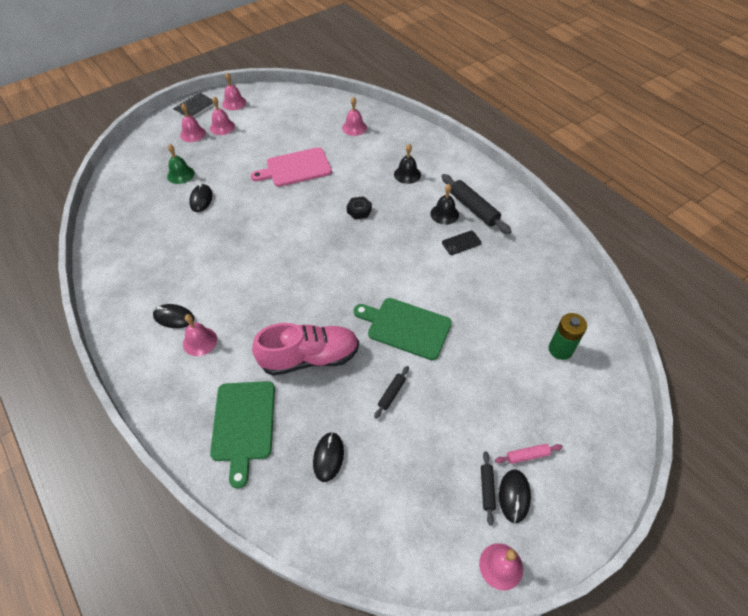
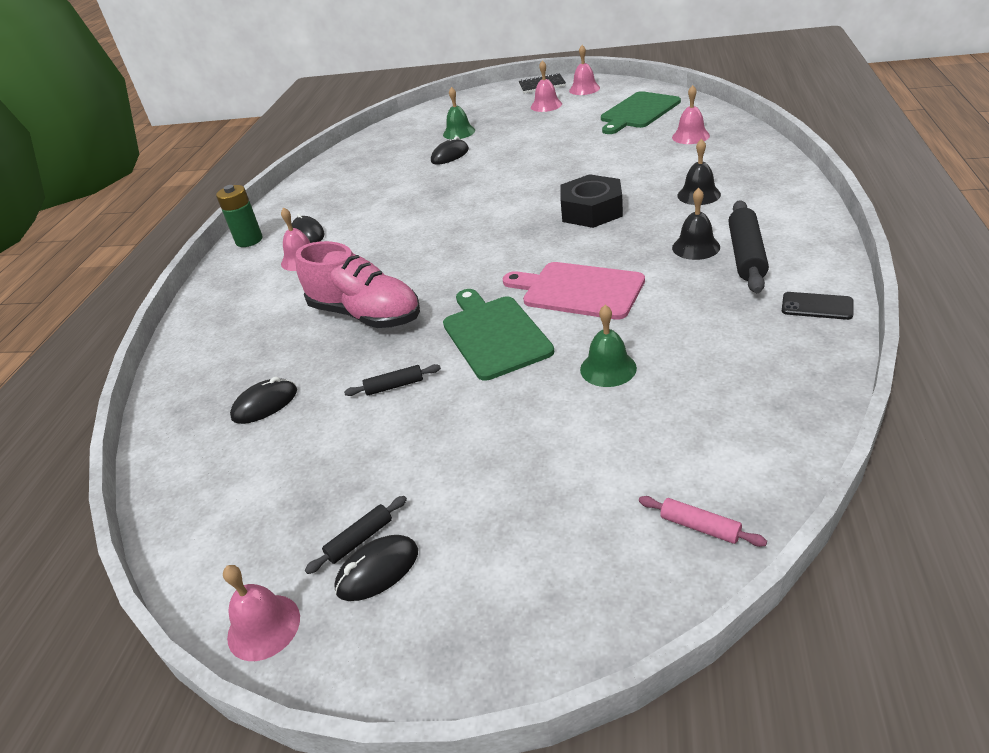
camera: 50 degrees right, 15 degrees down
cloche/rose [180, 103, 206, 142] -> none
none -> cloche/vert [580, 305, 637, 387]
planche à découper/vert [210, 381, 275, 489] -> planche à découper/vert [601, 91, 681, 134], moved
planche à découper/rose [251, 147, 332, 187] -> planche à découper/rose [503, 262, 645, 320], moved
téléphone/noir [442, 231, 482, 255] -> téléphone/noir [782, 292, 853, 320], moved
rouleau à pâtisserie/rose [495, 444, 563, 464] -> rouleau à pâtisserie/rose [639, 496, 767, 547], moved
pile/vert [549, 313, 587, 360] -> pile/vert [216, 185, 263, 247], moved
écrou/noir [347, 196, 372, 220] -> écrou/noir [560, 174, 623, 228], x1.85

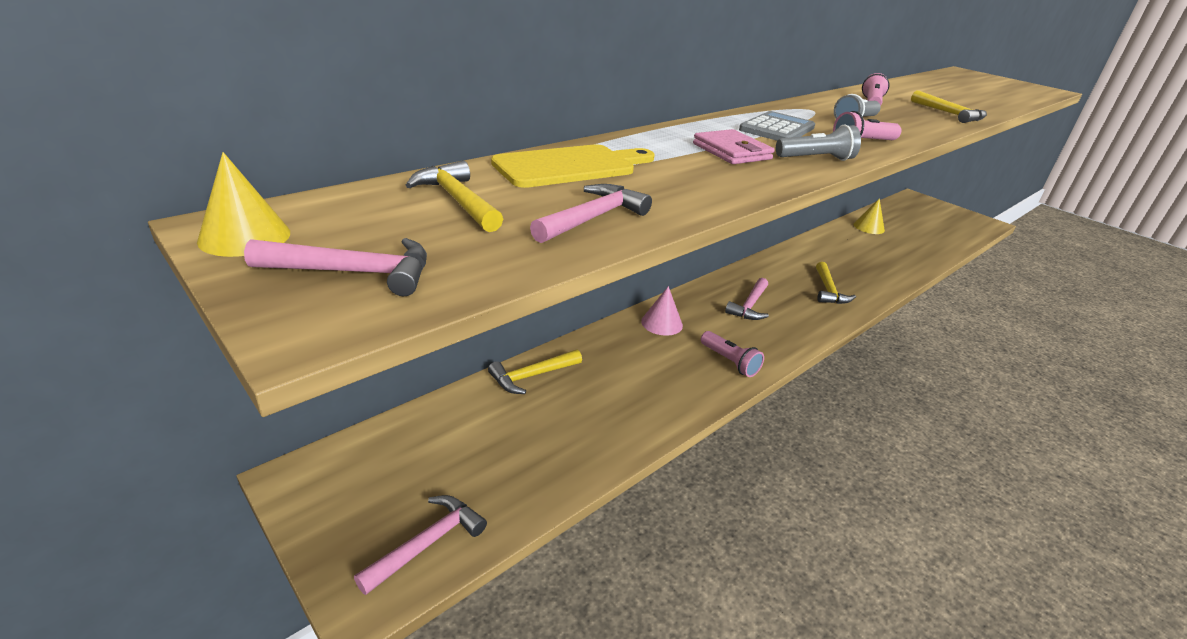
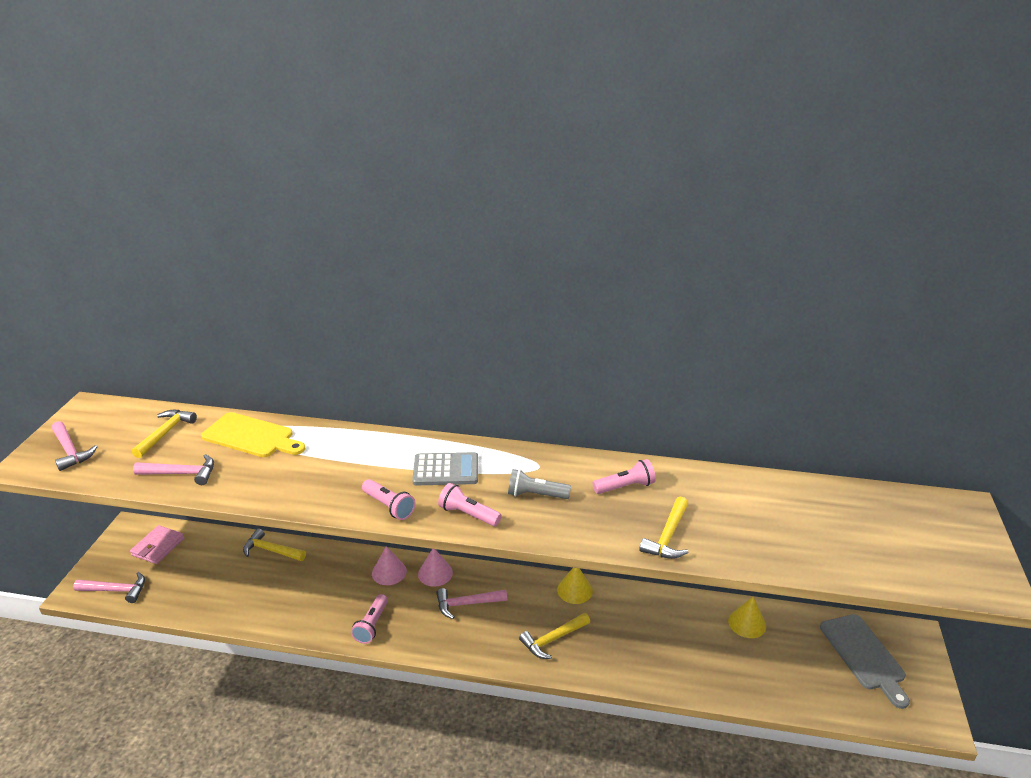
camera: 55 degrees right, 0 degrees up
none -> cône/rose [418, 549, 453, 587]
none -> planche à découper/gris [820, 614, 910, 709]
cône/jaune [197, 152, 290, 257] -> cône/jaune [557, 568, 593, 604], moved
portefeuille/rose [693, 129, 775, 164] -> portefeuille/rose [130, 525, 184, 564], moved
lampe de poche/gris [776, 125, 861, 161] -> lampe de poche/rose [362, 479, 416, 520]

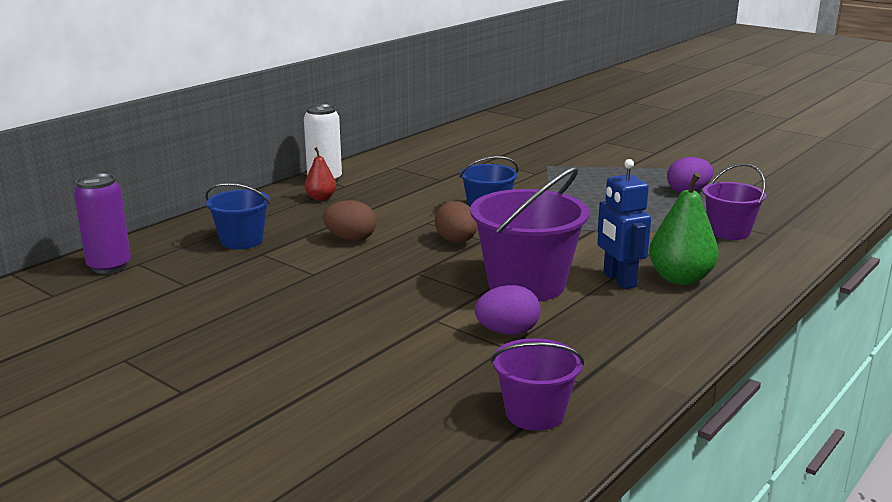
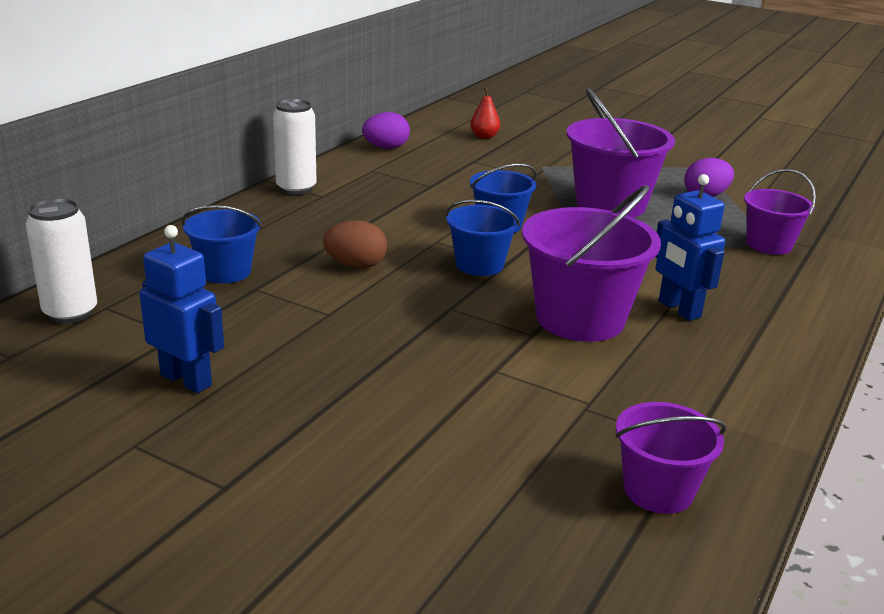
camera: 10 degrees left, 5 degrees up
poire/vert [649, 172, 719, 285] -> none
none -> robot/bleu [139, 225, 224, 393]
none -> seau/violet [566, 88, 675, 218]
poire/rouge [305, 147, 336, 201] -> poire/rouge [470, 87, 500, 139], moved
œuf/violet [475, 285, 541, 335] -> œuf/violet [362, 112, 410, 149], moved
œuf/marron [435, 201, 478, 243] -> seau/bleu [446, 200, 520, 276]
canette/violet [74, 173, 131, 274] -> canette/blanc [26, 198, 97, 324]

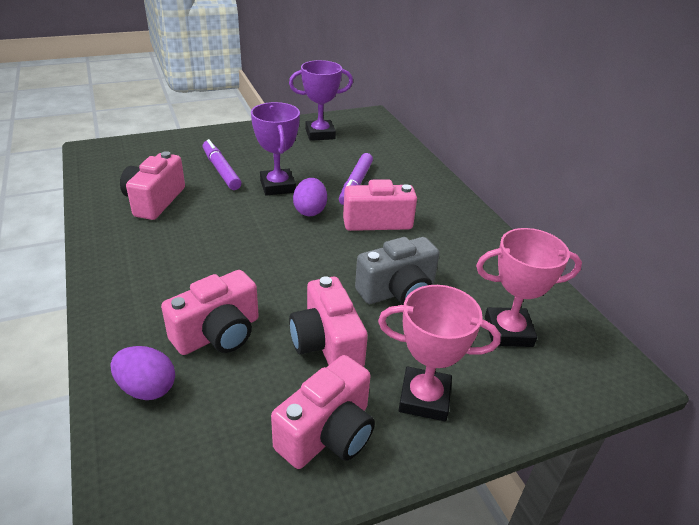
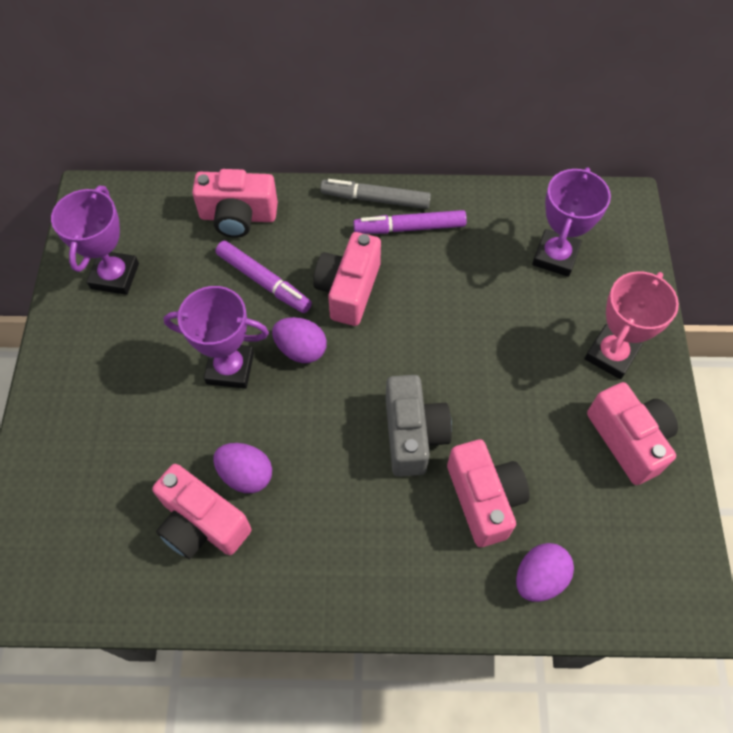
camera: 65 degrees left, 25 degrees up
none -> œuf/violet [213, 443, 272, 493]
none -> feutre/gris [320, 179, 431, 209]
feutre/violet [203, 139, 242, 190] -> feutre/violet [353, 210, 467, 234], moved
appareil photo/rose [289, 276, 368, 367] -> appareil photo/rose [192, 169, 278, 238], moved
appareil photo/gris [355, 237, 440, 305] -> appareil photo/gris [385, 375, 452, 477], moved
trophée/rose [476, 228, 582, 347] -> trophée/violet [532, 167, 611, 277]

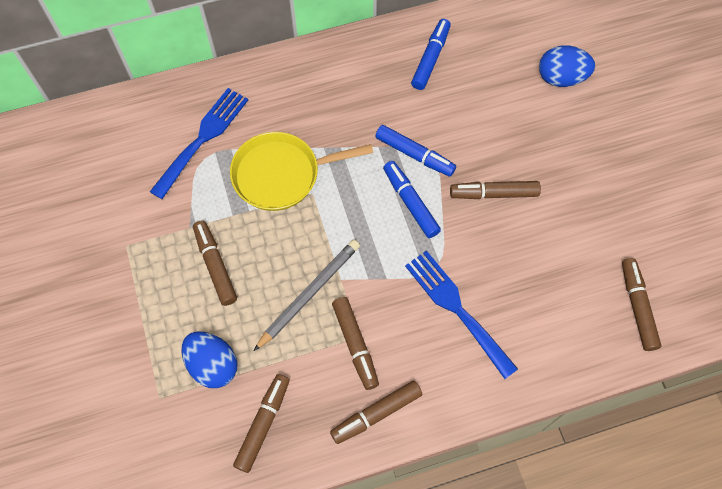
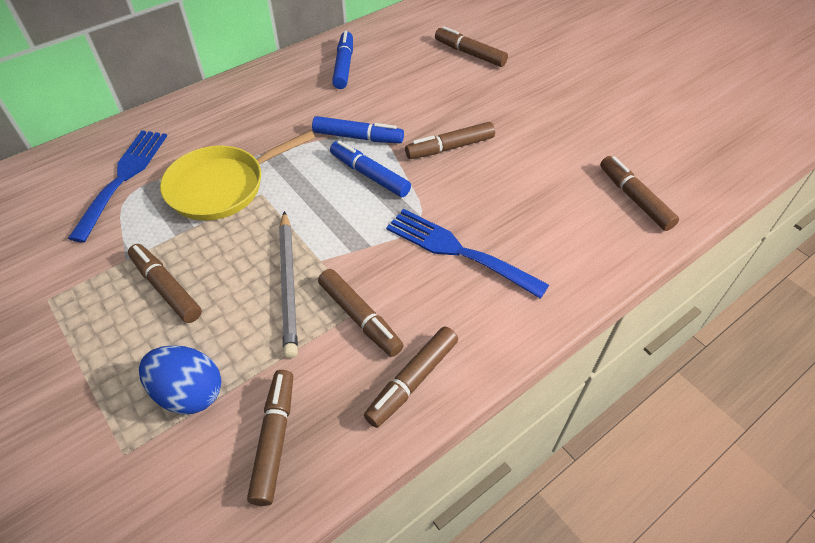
camera: 20 degrees left, 15 degrees down
œuf/bleu [539, 45, 595, 87] -> feutre/marron [435, 26, 508, 67]
crayon/gris [254, 240, 360, 351] -> crayon/gris [279, 211, 298, 358], 150 degrees clockwise

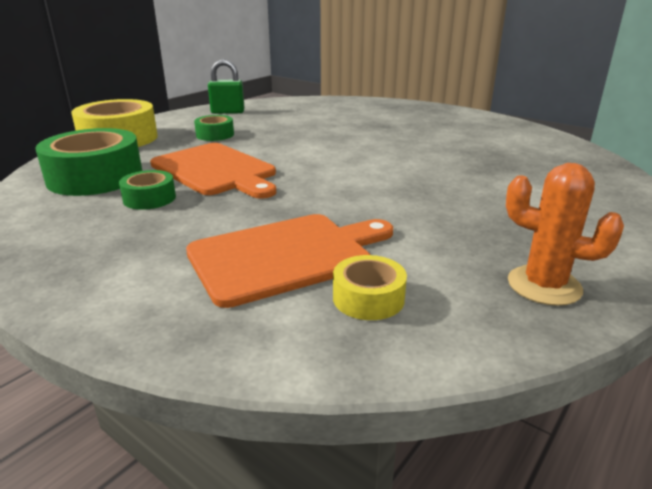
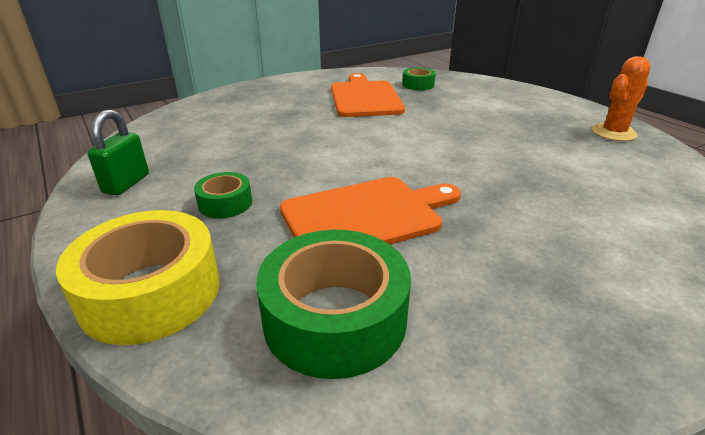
camera: 70 degrees left, 5 degrees up
ruban adhésif/jaune [333, 255, 407, 320] -> none
ruban adhésif/vert [119, 170, 176, 210] -> ruban adhésif/vert [403, 67, 436, 90], moved
planche à découper/orange [186, 214, 393, 308] -> planche à découper/orange [331, 73, 405, 117], moved

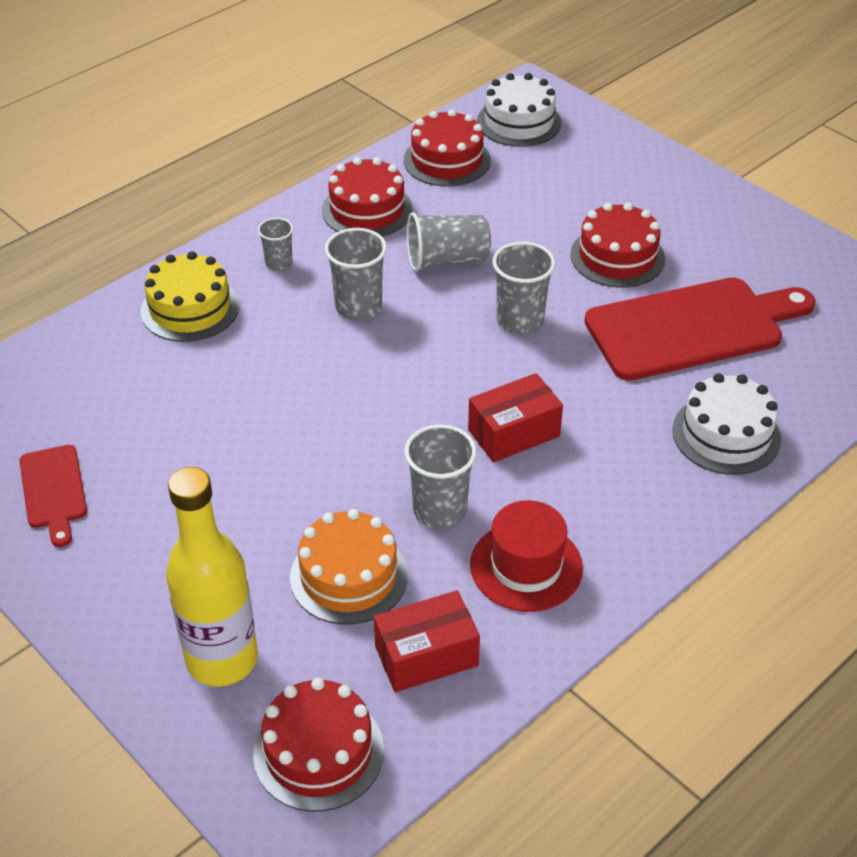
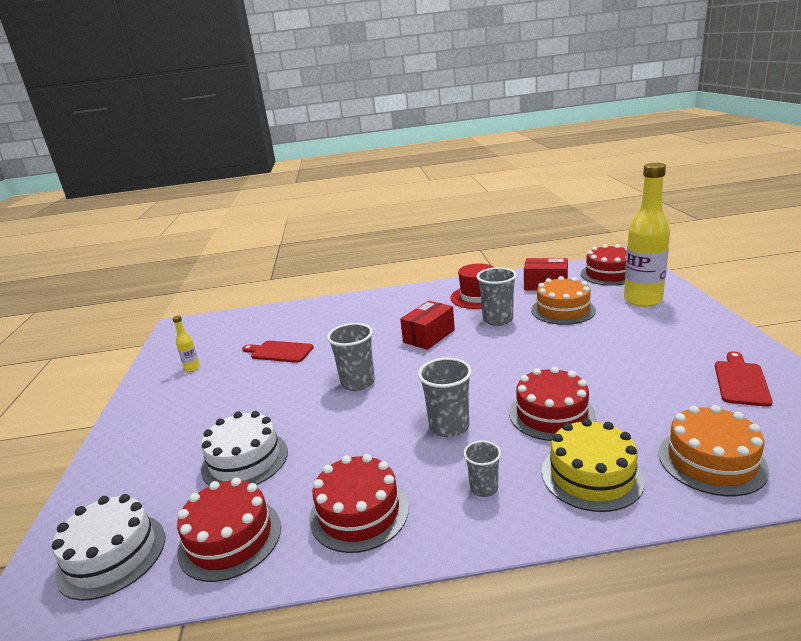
camera: 140 degrees left, 20 degrees down
gobelet/gris [407, 212, 491, 271] -> none
none -> bouteille/jaune [173, 316, 200, 372]
none -> gâteau/orange [658, 405, 769, 496]
gâteau/rouge [571, 203, 665, 288] -> gâteau/rouge [509, 367, 596, 441], moved
gâteau/blanc [672, 373, 781, 475] -> gâteau/blanc [201, 411, 288, 485], moved
boîte/rouge [468, 373, 563, 463] -> boîte/rouge [400, 301, 455, 350], 60 degrees counterclockwise
planche à découper/rouge [584, 277, 816, 381] -> planche à découper/rouge [242, 341, 314, 363], x0.50

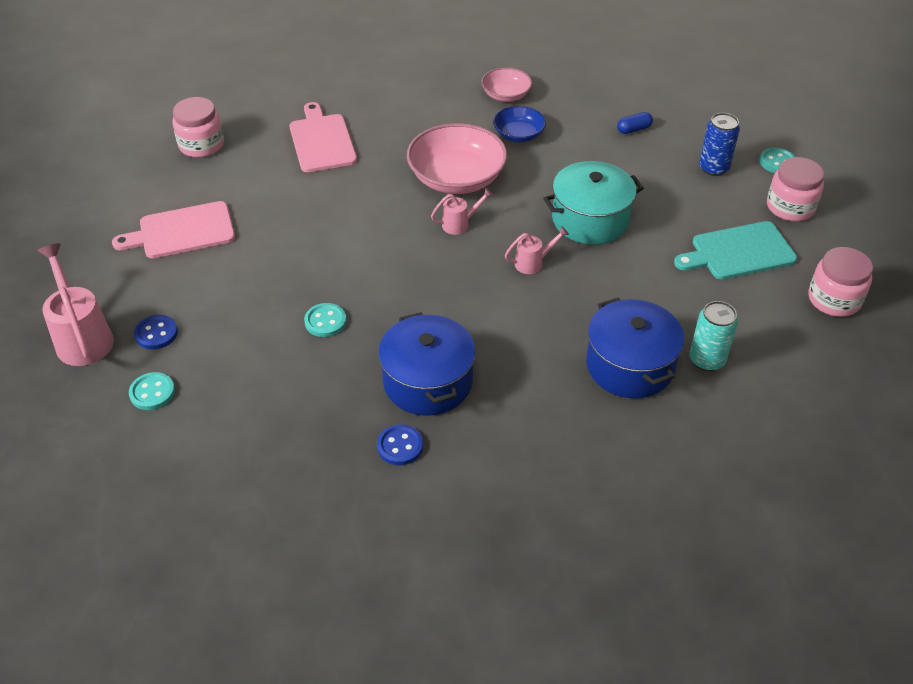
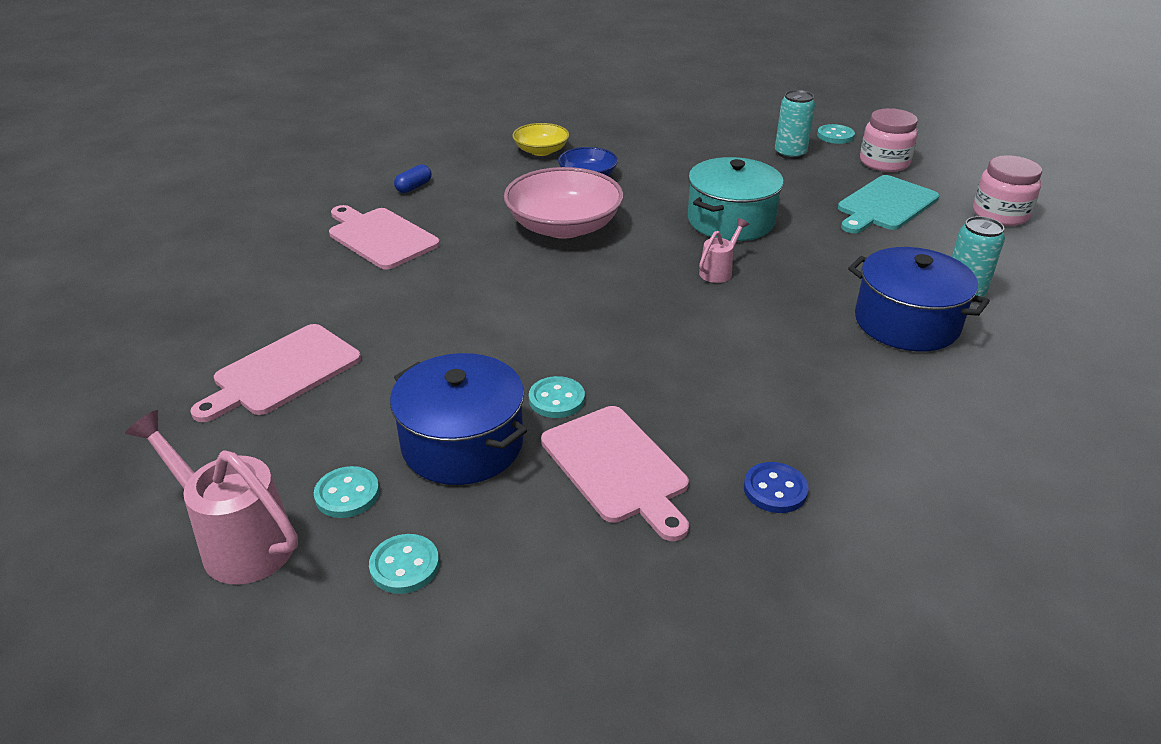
camera: 30 degrees left, 10 degrees down
bocal/rose [172, 97, 224, 158] -> none
arrosoir/rose [431, 188, 493, 235] -> none
none -> planche à découper/rose [541, 406, 689, 541]
marmite/bleu [378, 312, 476, 416] -> marmite/bleu [390, 353, 527, 485], moved
gélule/bleu [617, 112, 653, 134] -> gélule/bleu [394, 164, 432, 193], moved
bouton/bleu [134, 315, 178, 349] -> bouton/turquoise [314, 466, 380, 518]
bol/rose [481, 68, 532, 102] -> bol/jaune [512, 123, 569, 156]
canette/bleu [699, 113, 740, 176] -> canette/turquoise [775, 90, 815, 159]

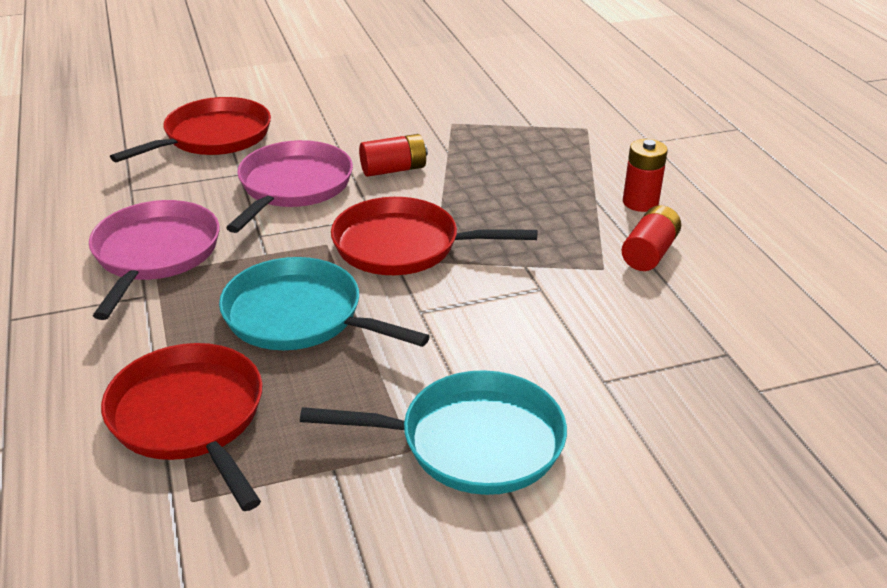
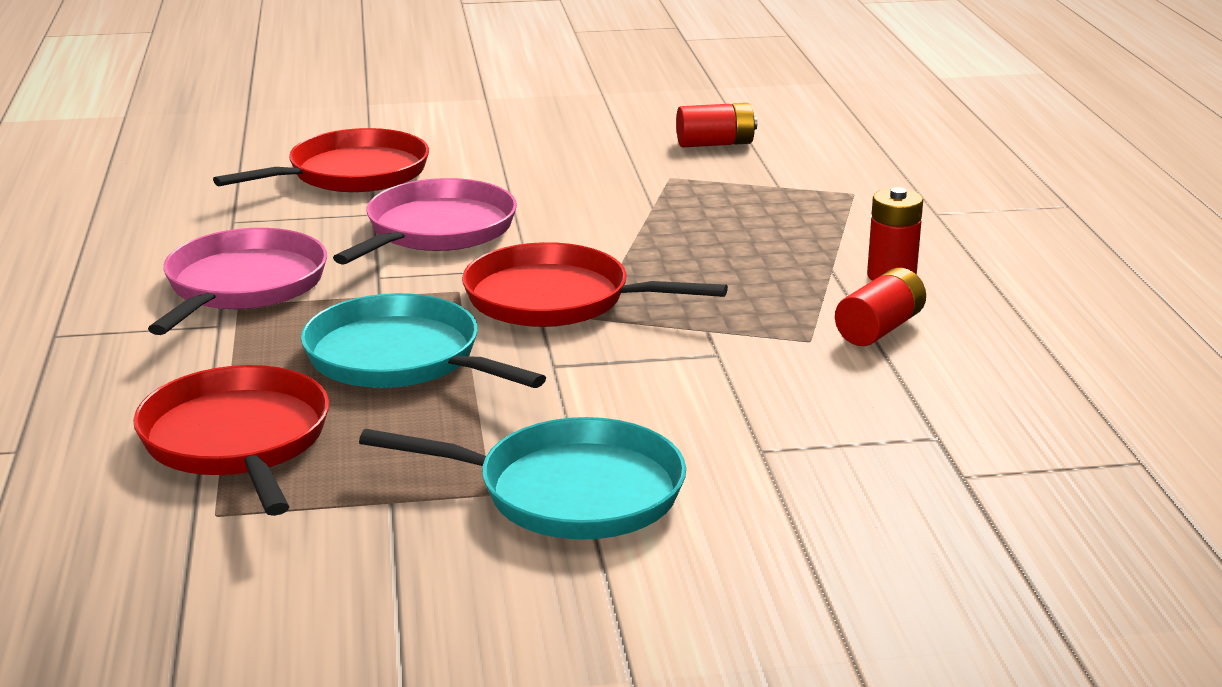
camera: 10 degrees right, 10 degrees down
pile/rouge [359, 134, 428, 177] -> pile/rouge [676, 103, 757, 147], moved

